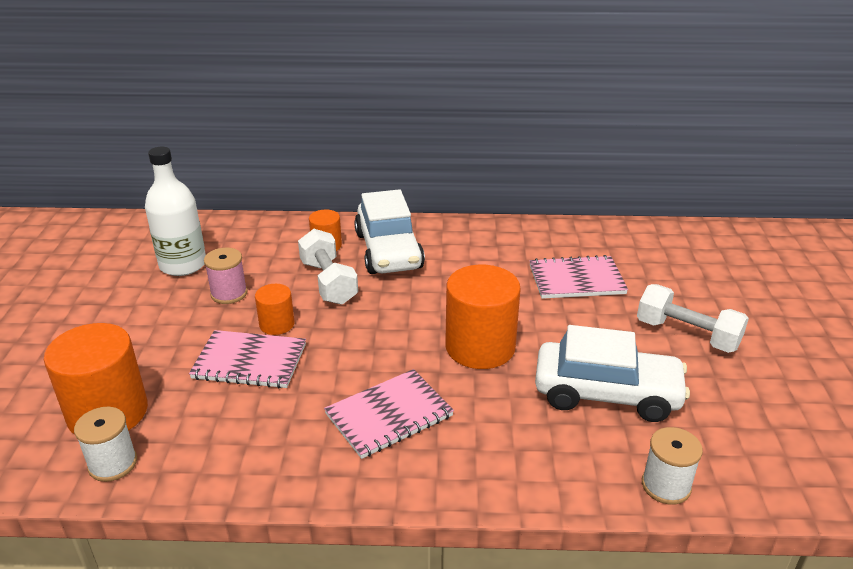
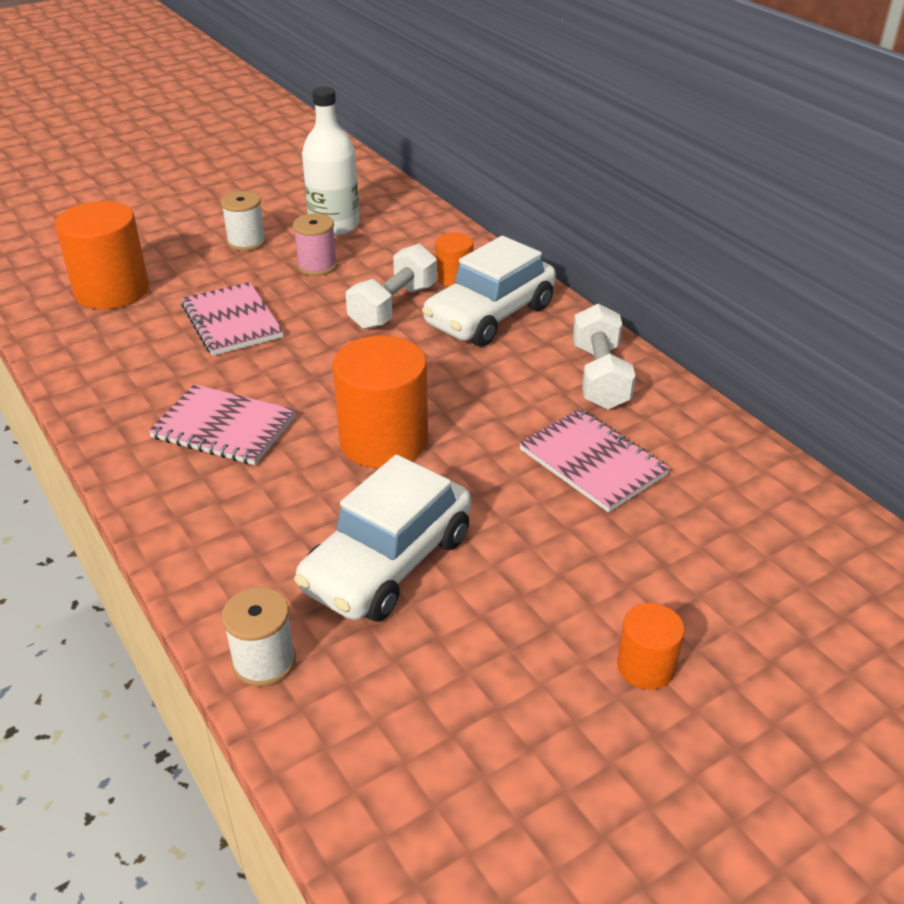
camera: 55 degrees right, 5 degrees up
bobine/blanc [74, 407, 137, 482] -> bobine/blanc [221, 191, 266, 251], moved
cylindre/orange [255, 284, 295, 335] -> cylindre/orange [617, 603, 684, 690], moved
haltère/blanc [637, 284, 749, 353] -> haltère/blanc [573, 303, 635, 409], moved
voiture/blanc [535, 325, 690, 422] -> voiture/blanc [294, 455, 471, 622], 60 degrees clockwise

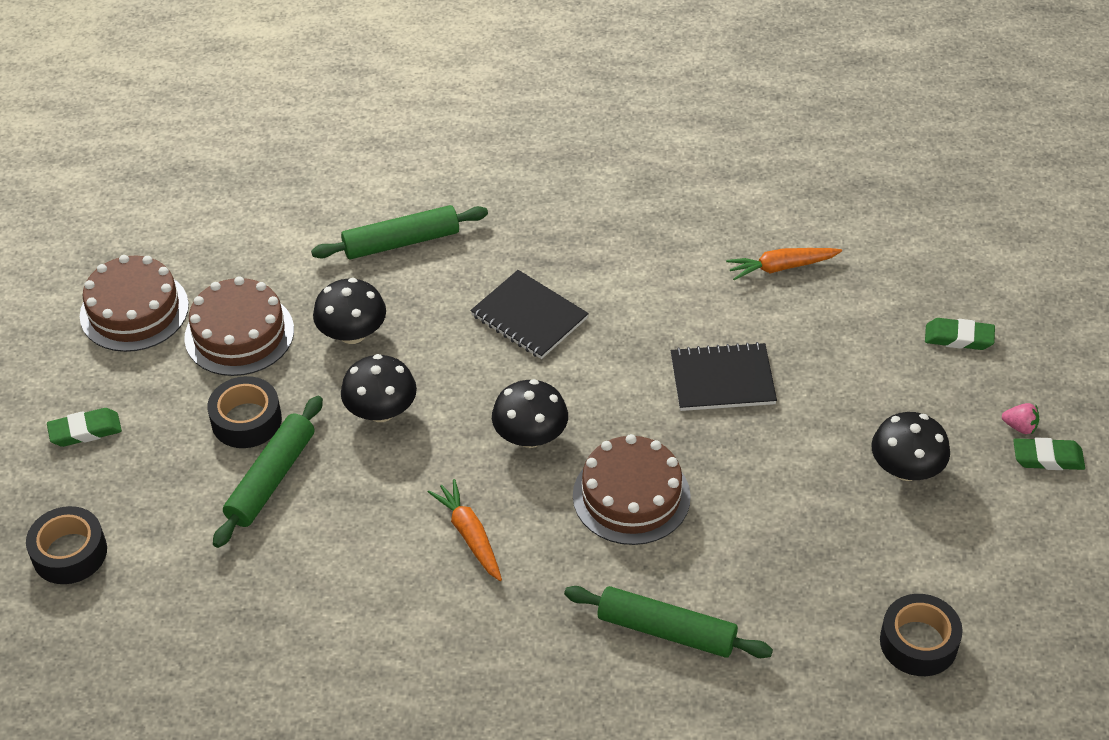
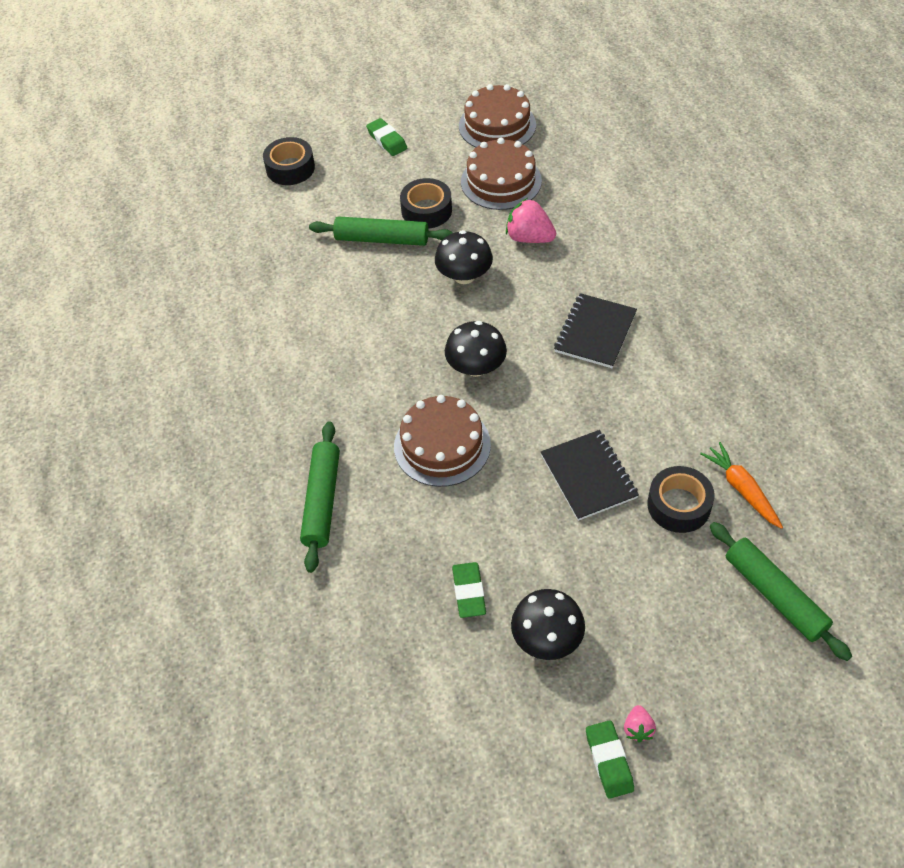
camera: 75 degrees right, 5 degrees up
carotte/orange [428, 479, 502, 581] -> none
rouleau à pâtisserie/vert [311, 205, 488, 259] -> rouleau à pâtisserie/vert [710, 522, 852, 661], moved
ruban adhésif/noir [880, 594, 963, 676] -> ruban adhésif/noir [648, 466, 715, 533], moved
gomme/vert [925, 318, 995, 350] -> gomme/vert [452, 562, 486, 618], moved
champignon/noir [313, 278, 386, 344] -> fraise/rose [506, 198, 556, 243]

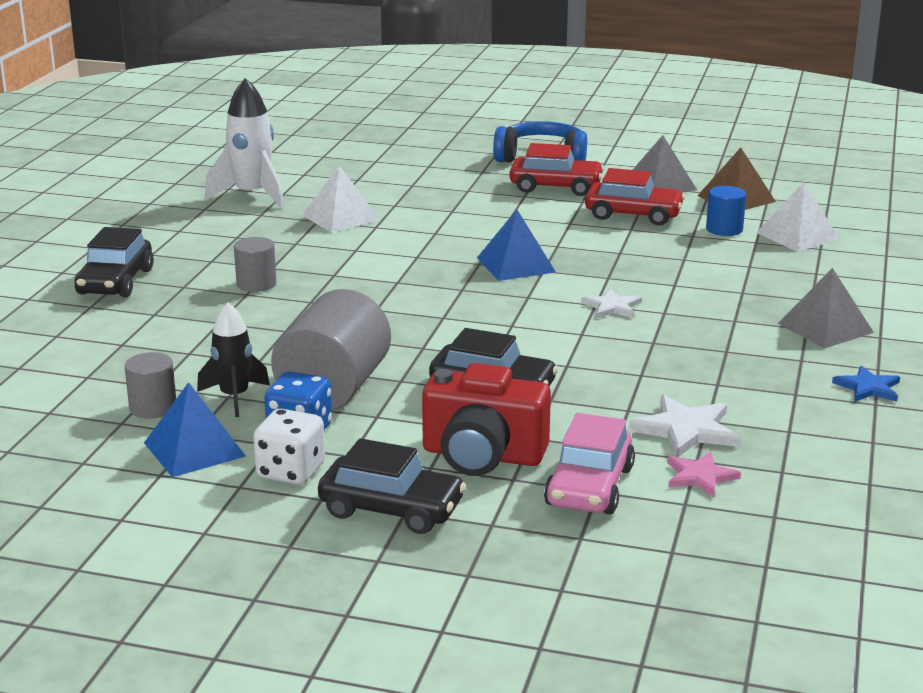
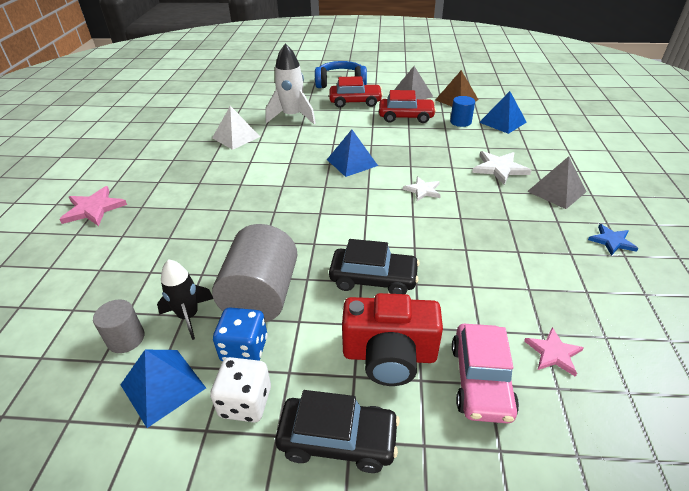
camera: 10 degrees left, 15 degrees up
cylindre/gris [234, 237, 277, 292] -> none
fusée/blanc [205, 78, 284, 209] -> fusée/blanc [265, 43, 316, 124], moved
étoile/blanc [628, 395, 740, 457] -> étoile/blanc [472, 151, 531, 185], moved
voiture/noir [75, 227, 154, 297] -> étoile/rose [59, 186, 127, 226]
pyramide/blanc [756, 182, 840, 252] -> pyramide/bleu [479, 91, 526, 134]

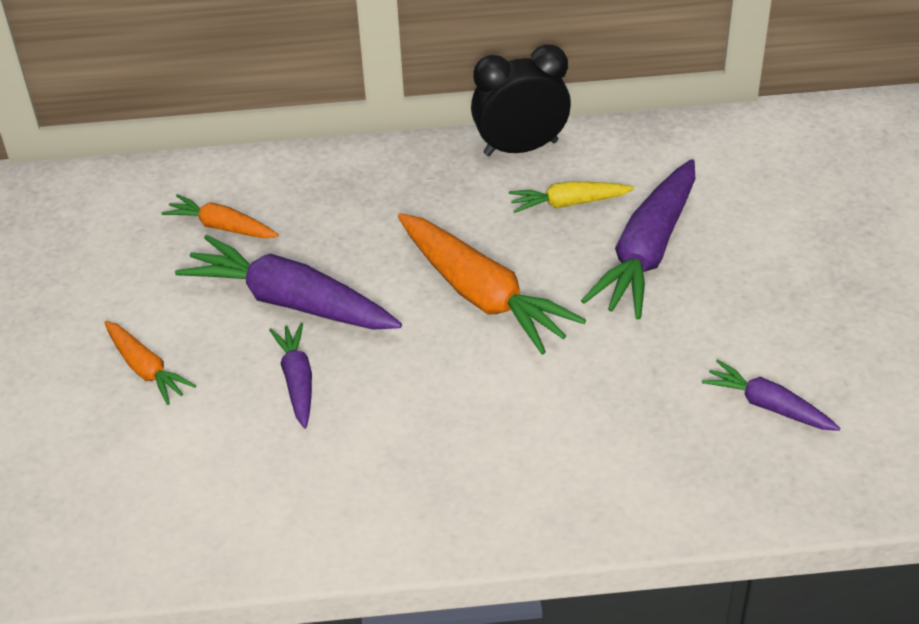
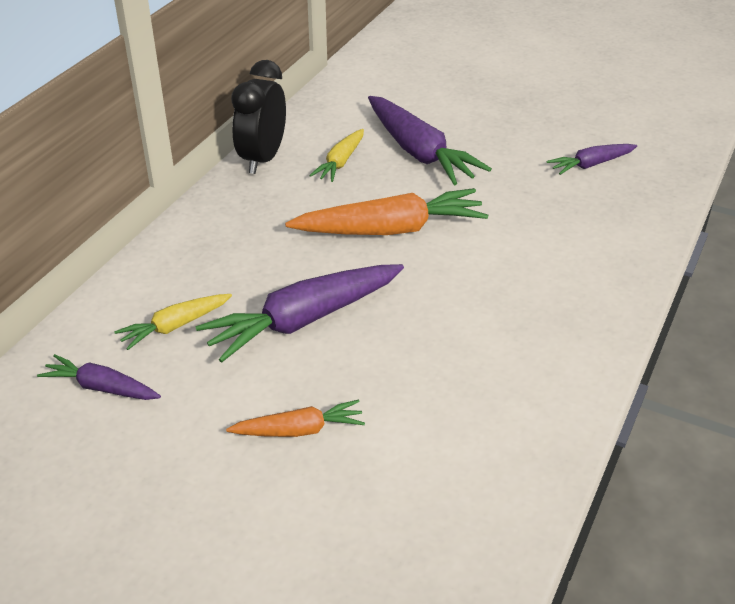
camera: 60 degrees left, 5 degrees down
carotte/violet [269, 323, 312, 429] -> carotte/violet [37, 354, 161, 400], moved
carotte/orange [162, 194, 279, 238] -> carotte/jaune [114, 294, 232, 350]

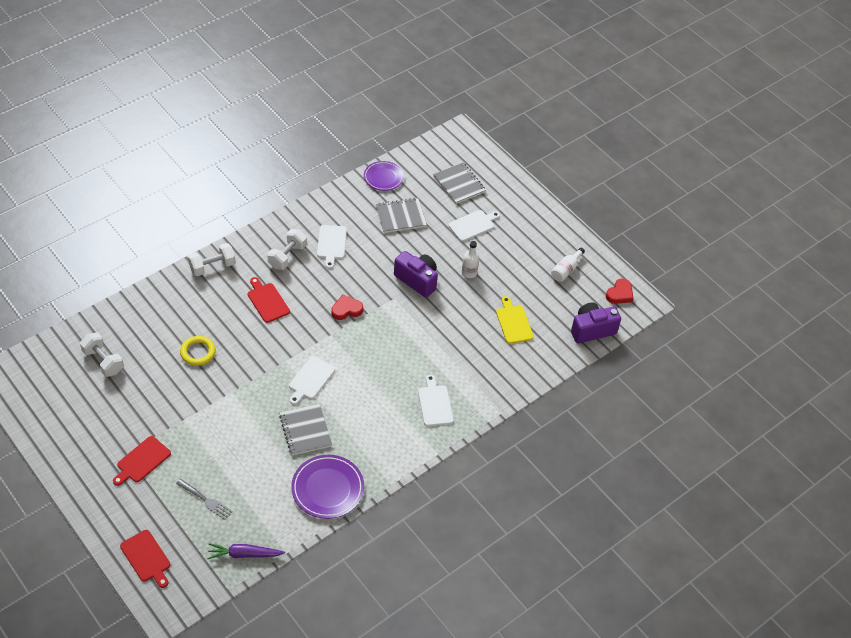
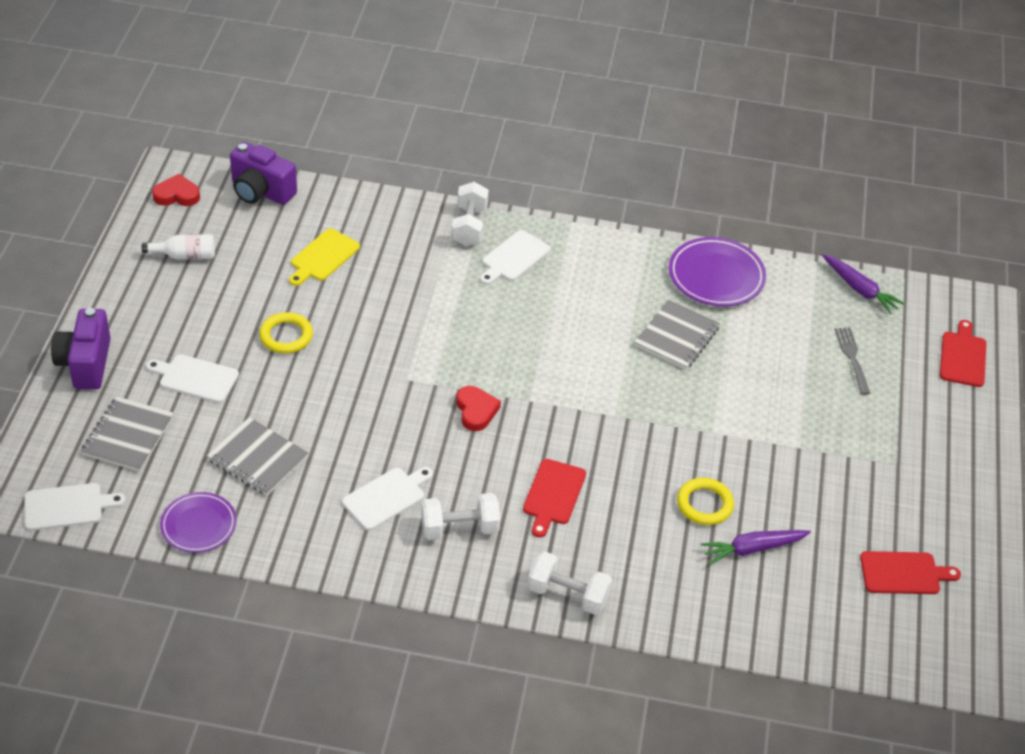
camera: 130 degrees left, 5 degrees down
none -> carotte/violet [701, 530, 811, 564]
haltère/blanc [80, 332, 124, 377] -> haltère/blanc [451, 182, 489, 246], moved
planche à découper/rouge [113, 436, 171, 486] -> planche à découper/rouge [860, 551, 961, 594], moved
planche à découper/blanc [289, 356, 335, 405] -> planche à découper/blanc [25, 483, 126, 531], moved
appareil photo/violet [394, 251, 438, 298] -> appareil photo/violet [51, 308, 111, 389], moved
bouteille/blanc [462, 241, 479, 278] -> anneau/jaune [259, 312, 313, 354]
cœur/rouge [331, 295, 363, 320] -> cœur/rouge [456, 386, 501, 431], 135 degrees counterclockwise

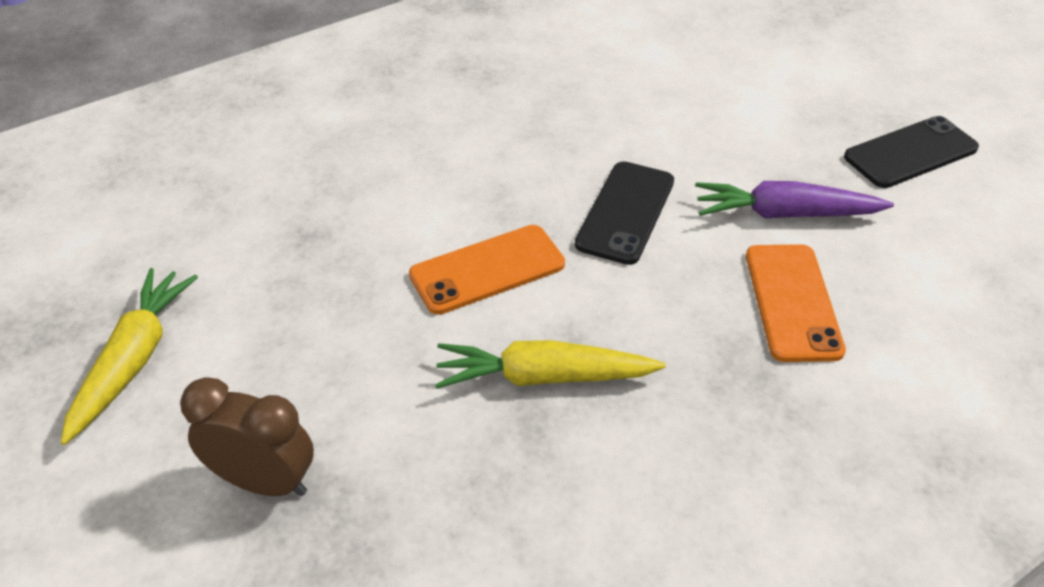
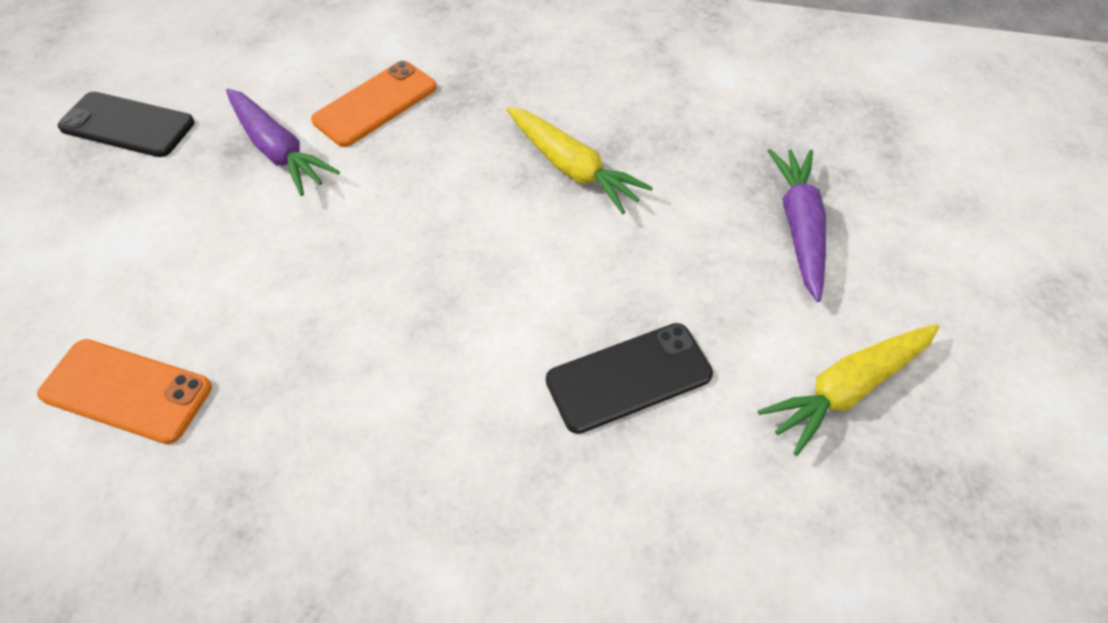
camera: 135 degrees left, 10 degrees up
téléphone/orange [409, 225, 565, 315] -> téléphone/orange [37, 339, 212, 444], moved
téléphone/noir [575, 161, 674, 265] -> téléphone/noir [546, 323, 713, 434], moved
réveil/marron [180, 377, 314, 496] -> carotte/violet [768, 149, 826, 302]

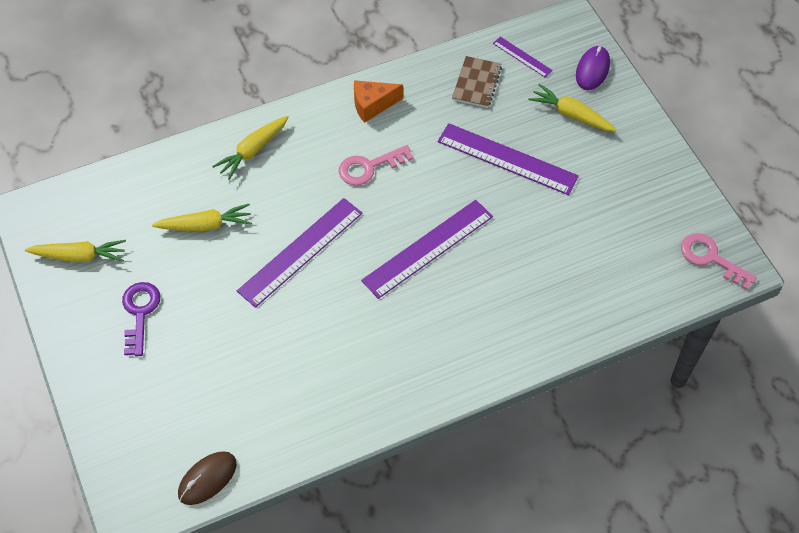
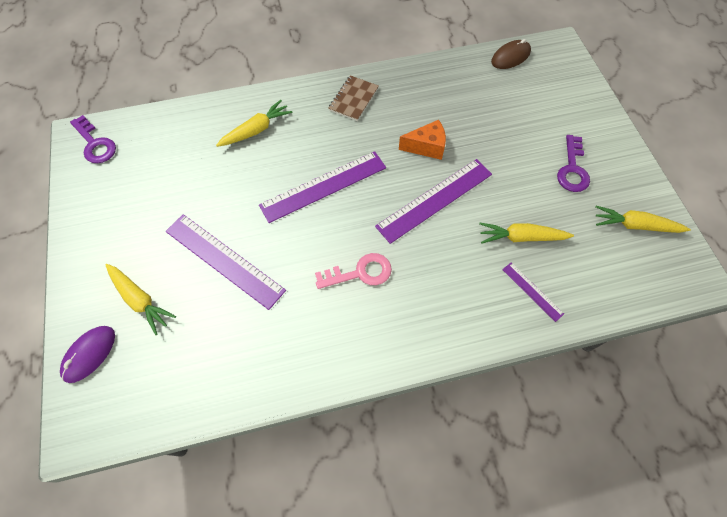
camera: 170 degrees left, 5 degrees up
carotte/jaune [212, 116, 289, 180] -> carotte/jaune [216, 100, 293, 147], moved
fromage/orange [354, 80, 403, 123] -> fromage/orange [399, 120, 446, 160], moved
carnet/marron [452, 56, 502, 108] -> carnet/marron [328, 75, 379, 121], moved
règle/violet [493, 37, 553, 78] -> règle/violet [502, 263, 564, 322], moved
clé/rose [681, 233, 757, 290] -> clé/violet [70, 115, 116, 163]

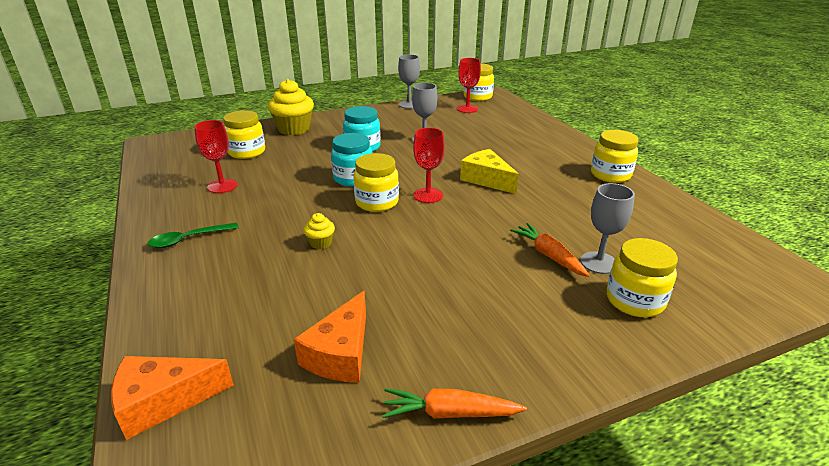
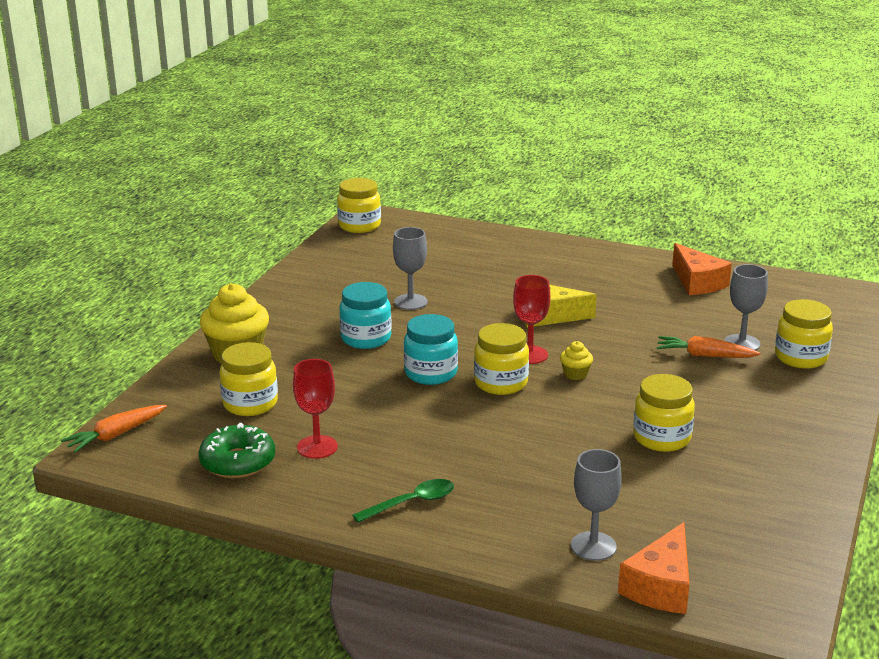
camera: 45 degrees left, 5 degrees down
verre à pied/rouge [457, 58, 481, 113] -> none
none -> beignet/vert [199, 422, 275, 478]
fromage/orange [294, 291, 366, 383] -> fromage/orange [672, 243, 732, 295], moved
muffin/jaune [304, 213, 335, 249] -> muffin/jaune [560, 341, 593, 380], moved
carotte/orange [382, 388, 527, 419] -> carotte/orange [61, 405, 167, 453], moved
verre à pied/gris [398, 54, 420, 109] -> verre à pied/gris [571, 449, 622, 561], moved
bocal/jaune [591, 130, 639, 183] -> bocal/jaune [633, 374, 695, 452], moved
cuillère/vert [148, 223, 239, 248] -> cuillère/vert [353, 479, 454, 523], 135 degrees counterclockwise

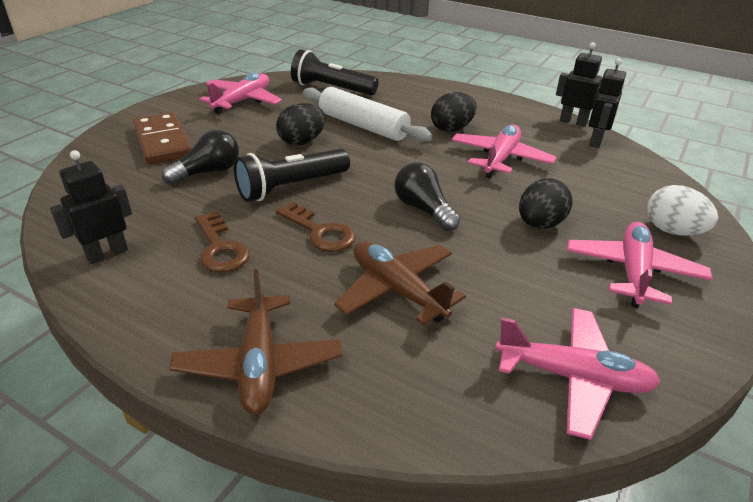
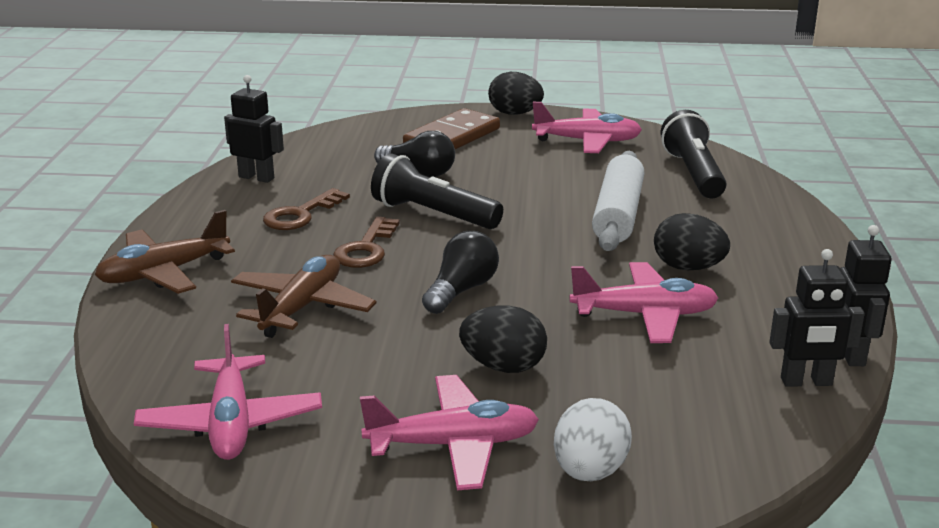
camera: 65 degrees right, 10 degrees down
œuf/noir [276, 103, 326, 146] -> œuf/noir [488, 72, 544, 115], moved

